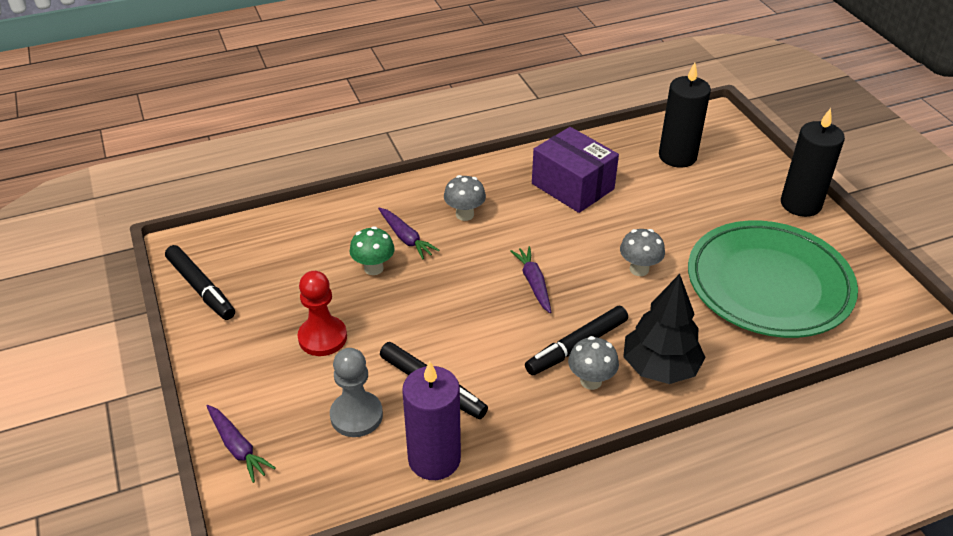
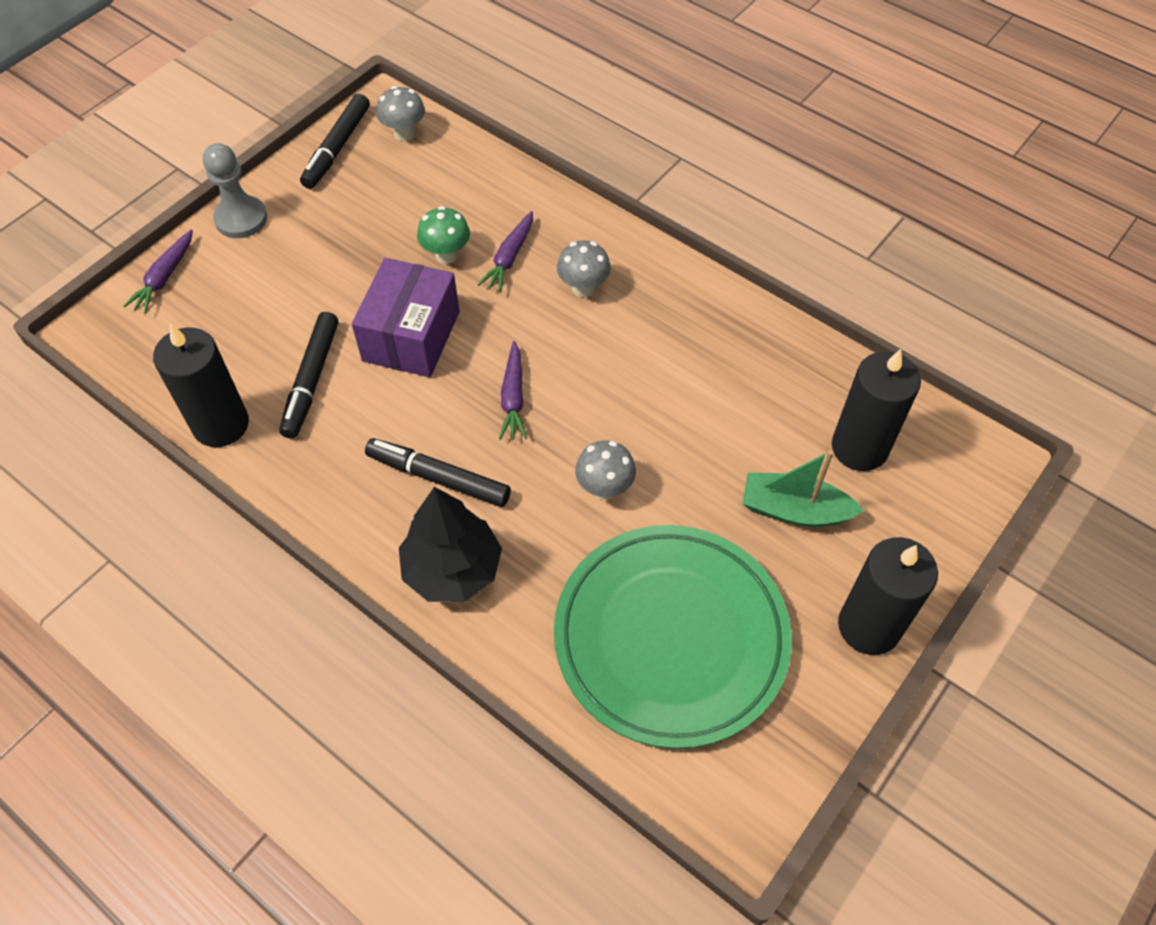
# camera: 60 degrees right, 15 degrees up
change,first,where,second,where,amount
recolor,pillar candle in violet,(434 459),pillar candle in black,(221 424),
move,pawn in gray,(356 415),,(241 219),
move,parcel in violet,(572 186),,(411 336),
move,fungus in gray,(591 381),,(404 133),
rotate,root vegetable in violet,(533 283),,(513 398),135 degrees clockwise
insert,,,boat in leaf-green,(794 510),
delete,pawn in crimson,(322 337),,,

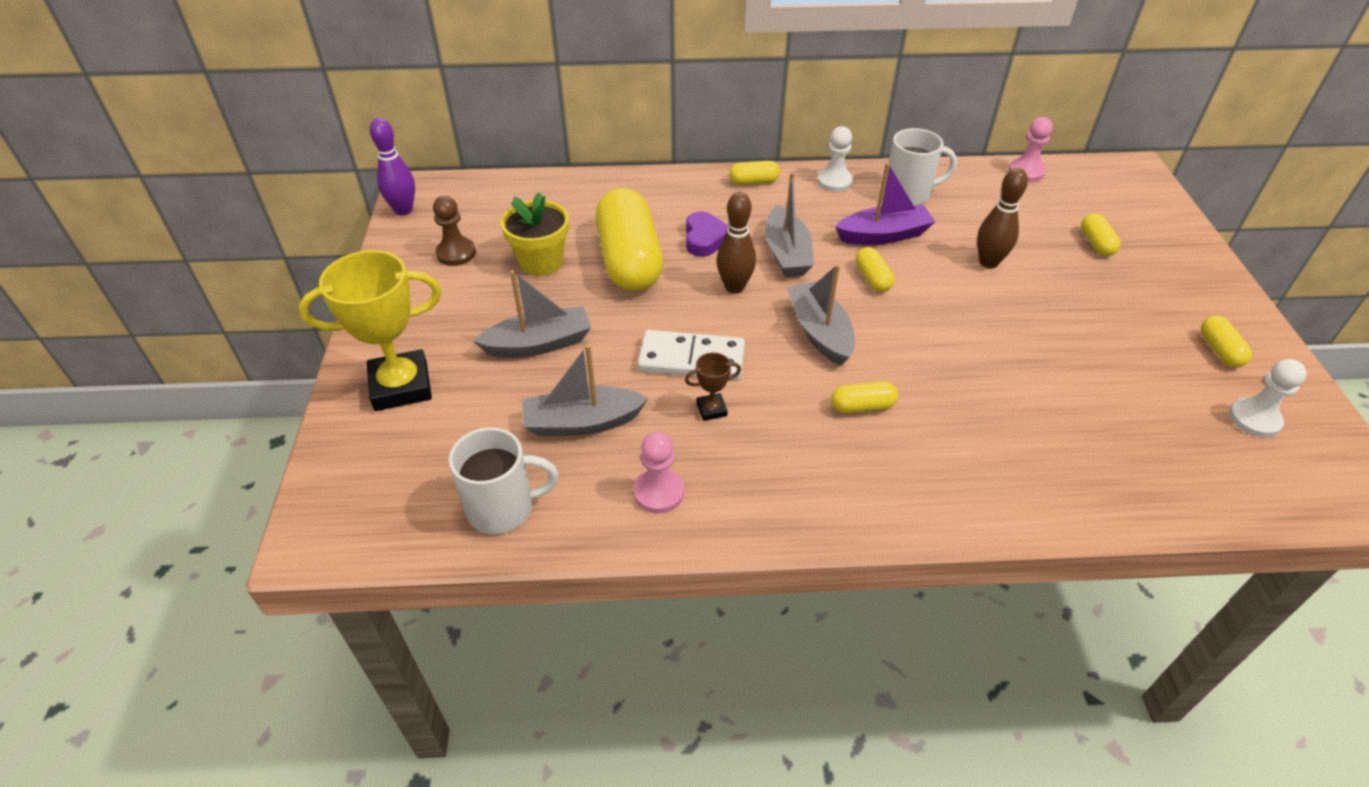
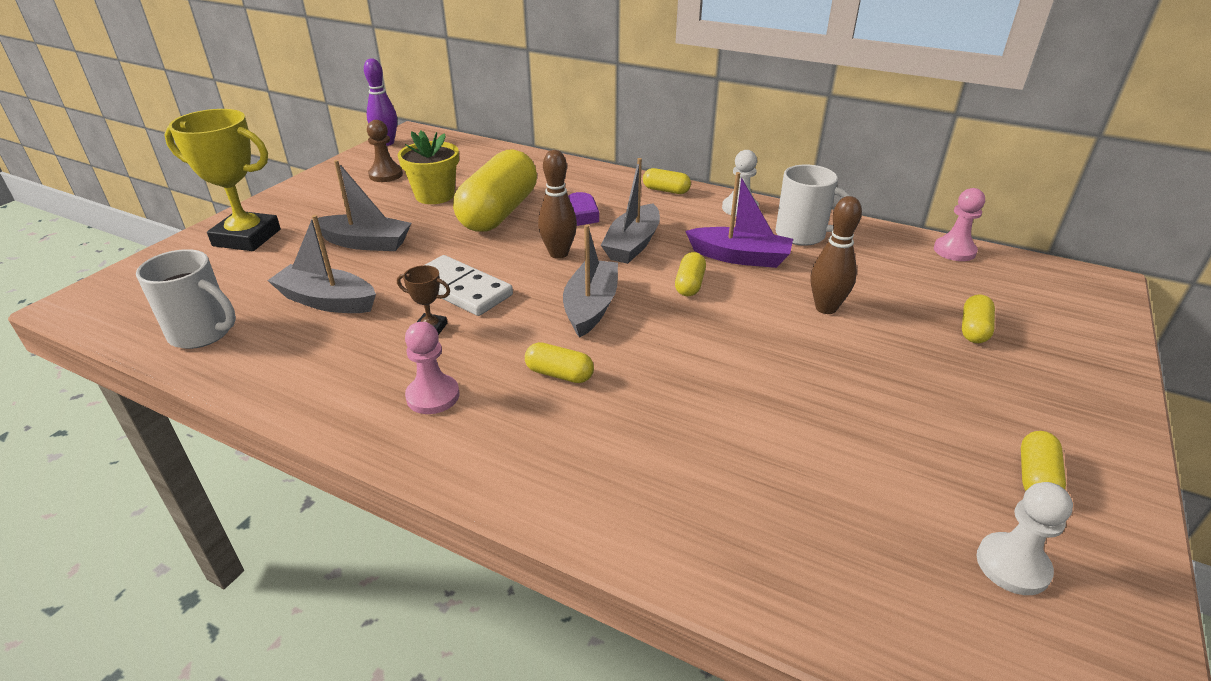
# camera: 30 degrees right, 10 degrees down
change,first,where,second,where,amount
move,pawn in rosy,(658 492),,(433 396),

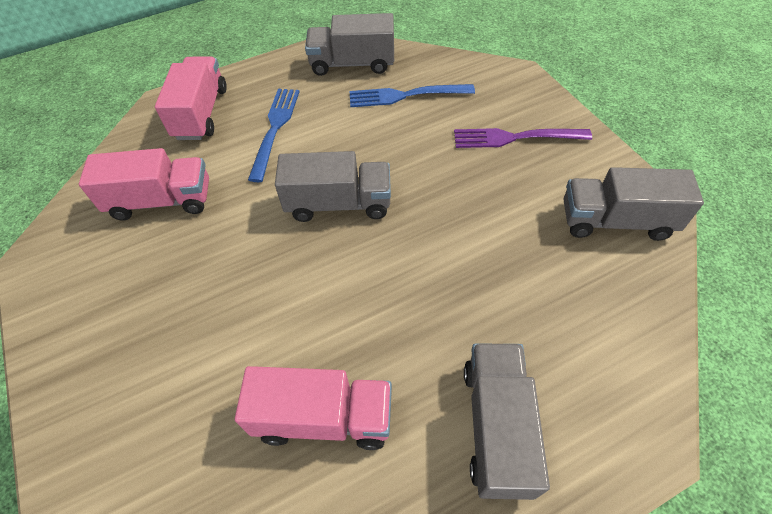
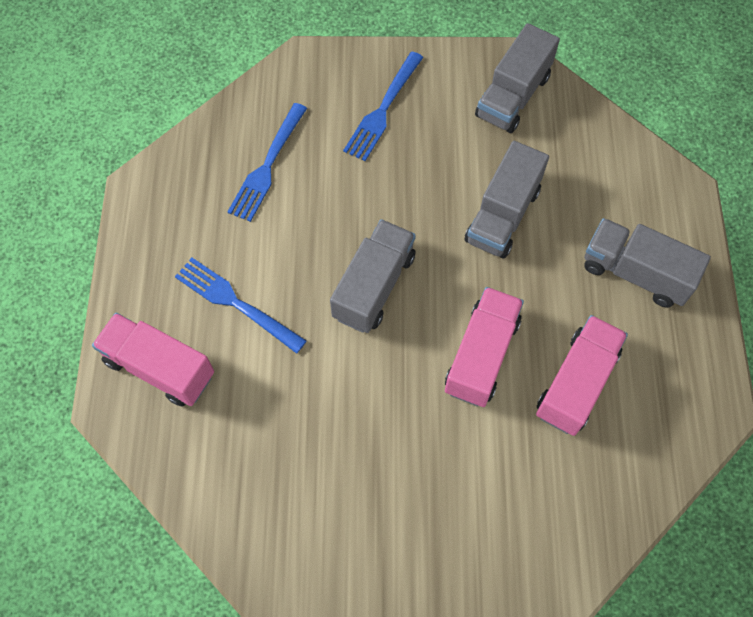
# camera: 65 degrees left, 10 degrees up
change,first,where,second,where,amount
recolor,table fork in violet,(515 138),table fork in cobalt,(383 109),
move,toy truck in rosy,(161 201),,(481 355),
move,toy truck in gray,(352 64),,(502 215),

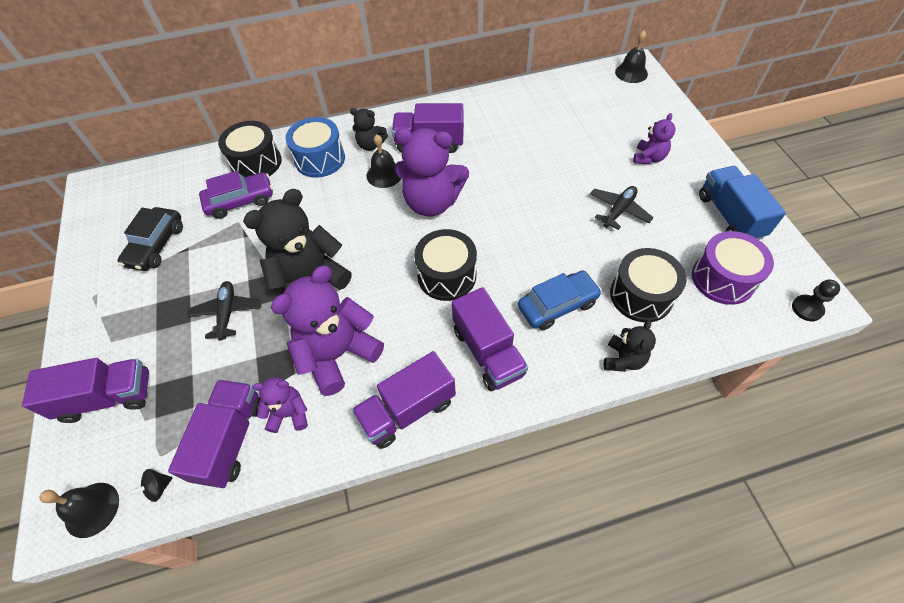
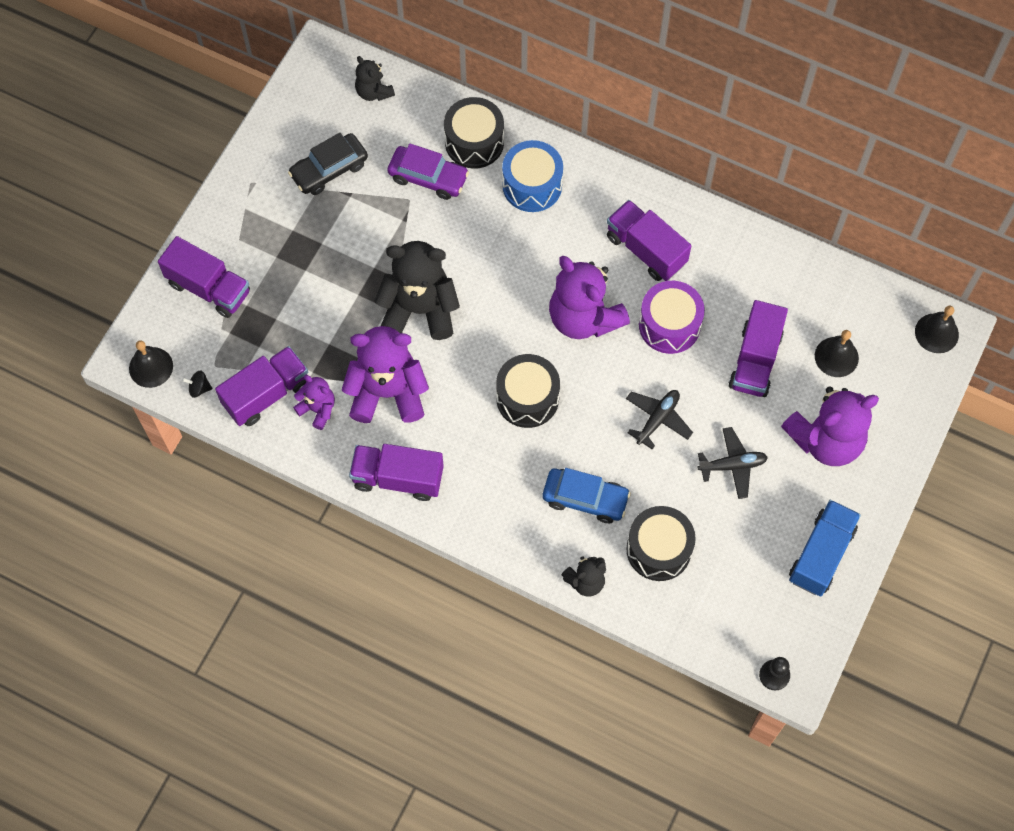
# camera: 40 degrees right, 10 degrees up
change,first,where,second,where,amount
move,stuffed bear in black,(371 145),,(373 92),
move,aeroplane in black,(227 313),,(657 419),
move,drum in violet,(723 278),,(669 325),
move,toy truck in violet,(488 352),,(755 360),
resize,stuffed bear in violet,(648 158),,(826 440),x1.94
move,bell in black,(384 174),,(836 357),

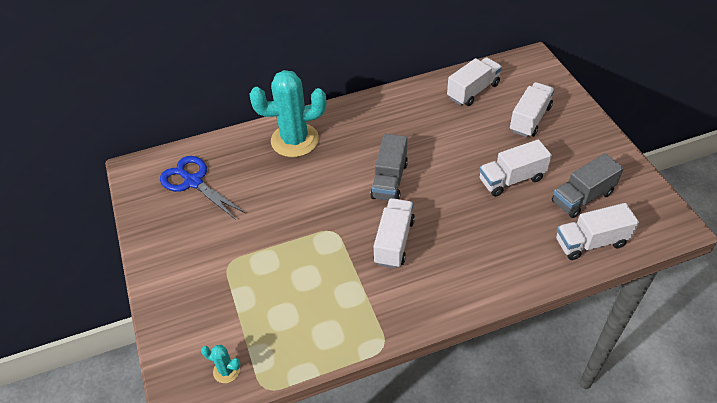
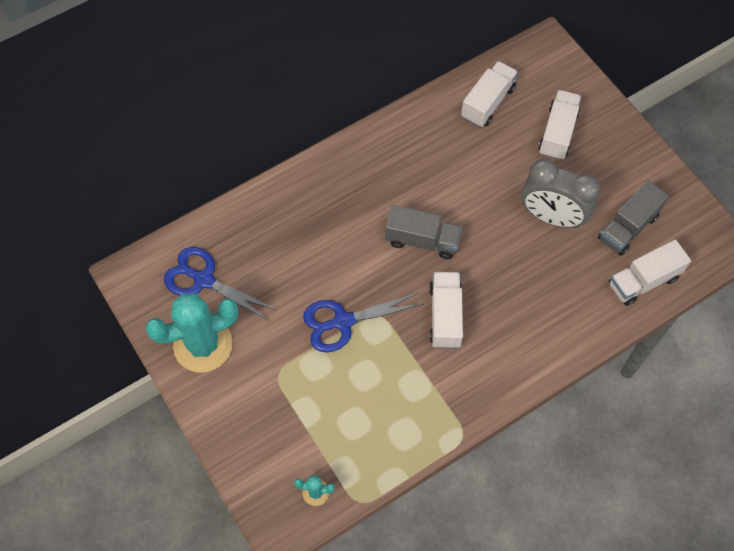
# camera: 15 degrees left, 15 degrees up
change,first,where,second,where,amount
move,prickly plant in teal,(295 140),,(203 345),
insert,,,shears in cobalt,(343 322),
rotate,toy truck in gray,(389 180),,(422 240),75 degrees counterclockwise
replace,toy truck in white,(511 179),alarm clock in gray,(551 217),

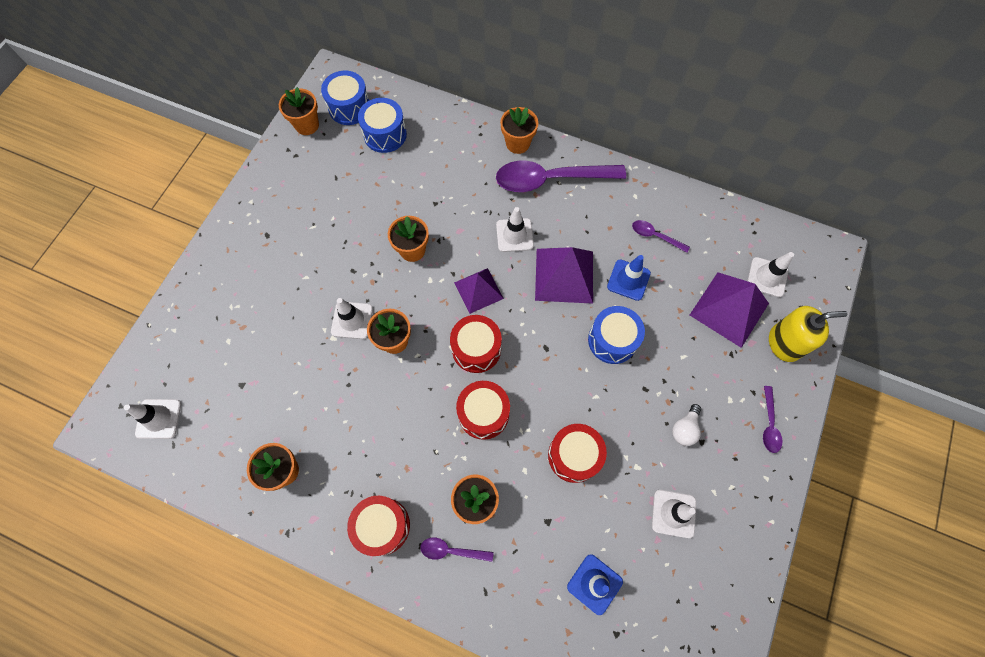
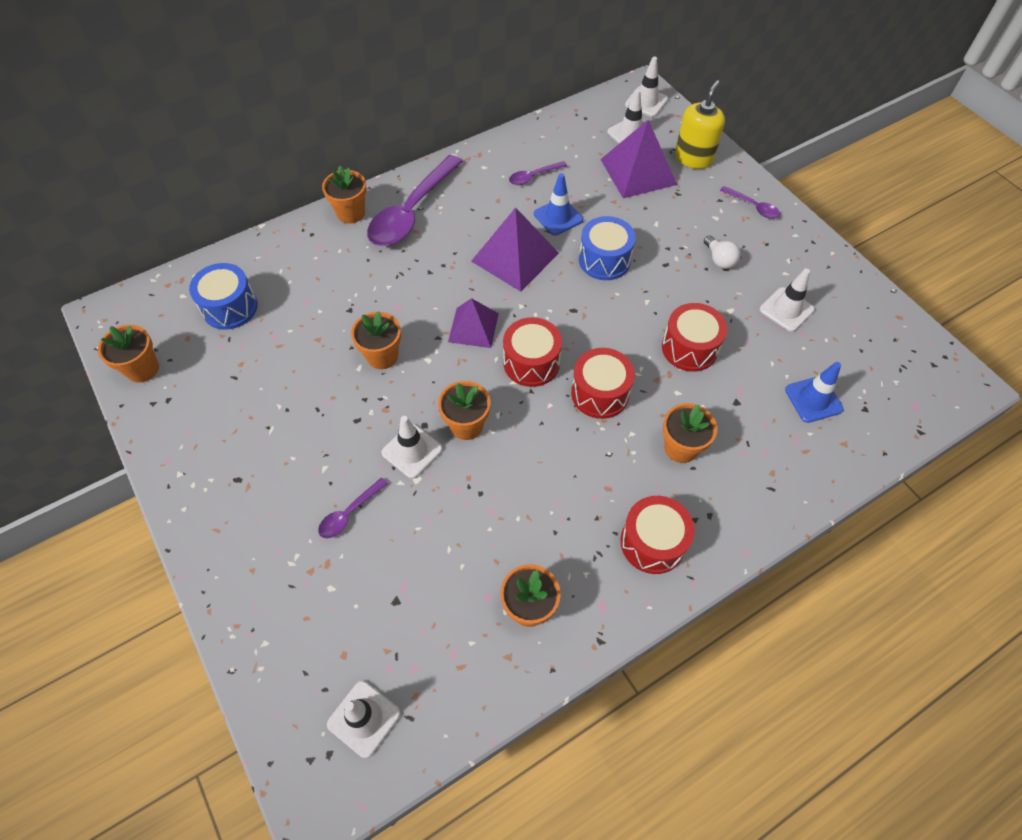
# camera: 55 degrees left, 10 degrees down
change,first,where,second,where,amount
move,tablespoon in violet,(451 550),,(349 513),
move,safety cone in white,(514 235),,(646 102),
delete,drum in cobalt,(349 107),,,

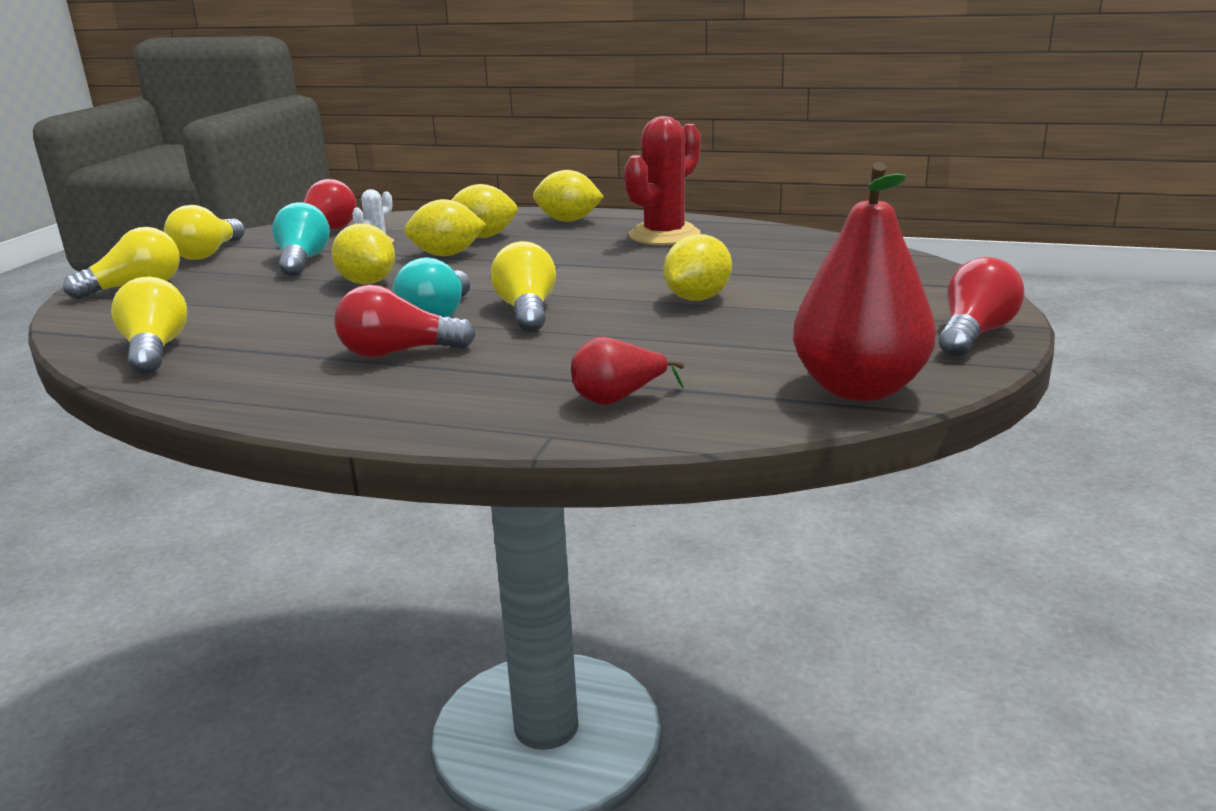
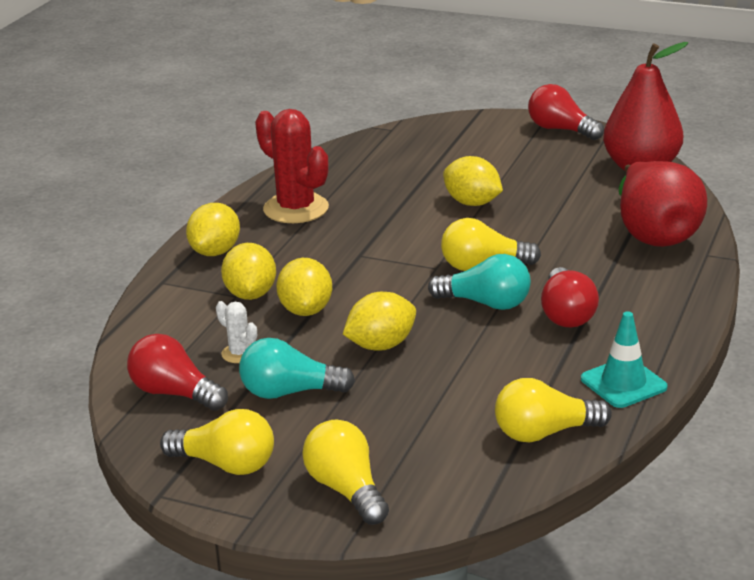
# camera: 85 degrees left, 5 degrees up
change,first,where,second,where,amount
insert,,,safety cone in teal,(623 383),
resize,pear fruit in crimson,(618 399),,(654 234),x2.00

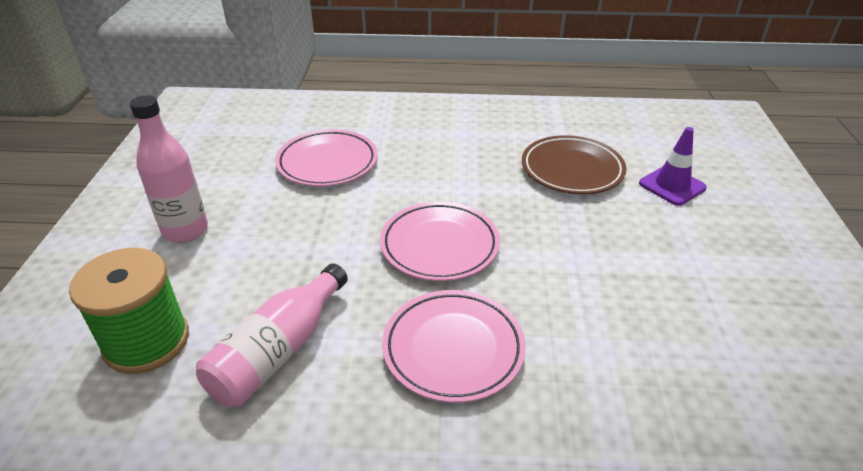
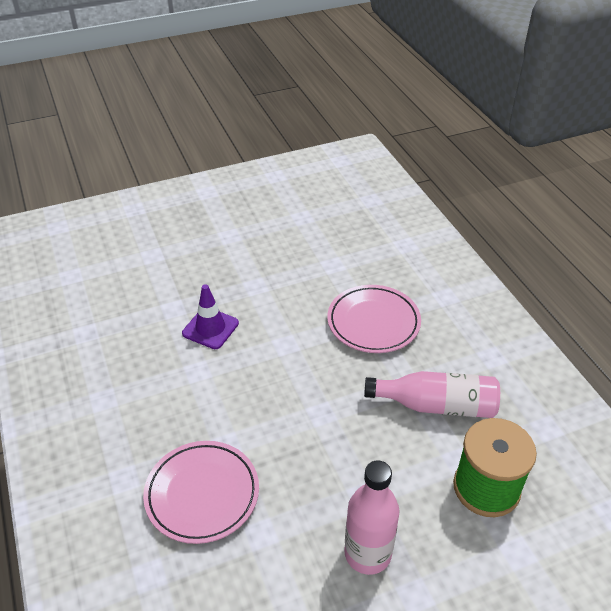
# camera: 115 degrees left, 5 degrees up
change,first,where,second,where,amount
move,safety cone in violet,(672 186),,(210 328),
delete,dinner plate in rosy,(439 245),,,
delete,dinner plate in dark brown,(572 169),,,

